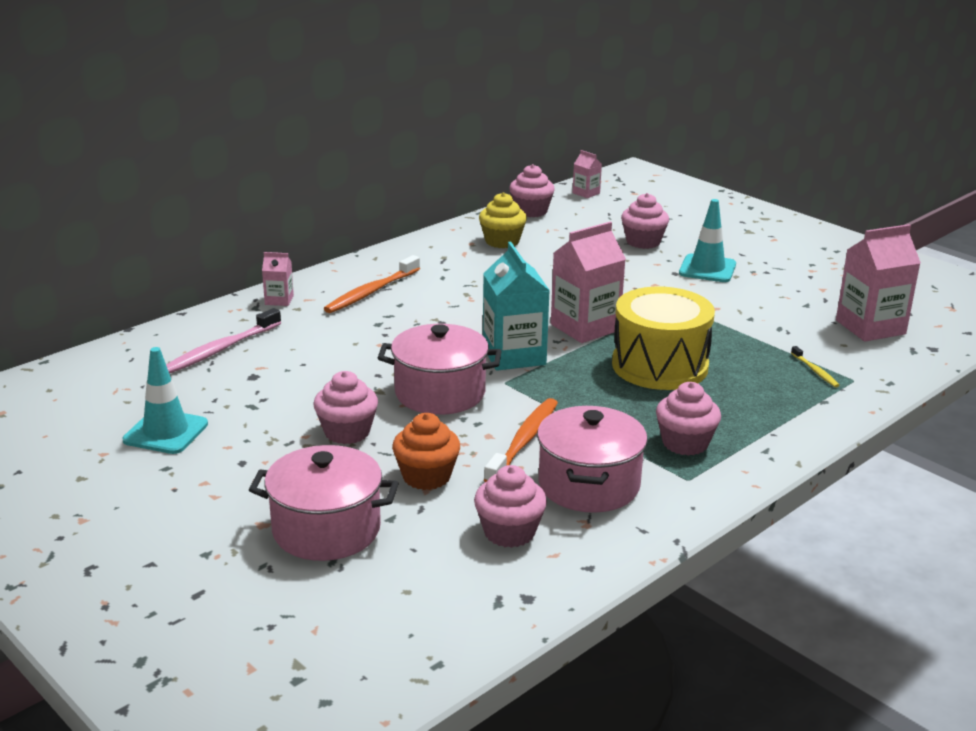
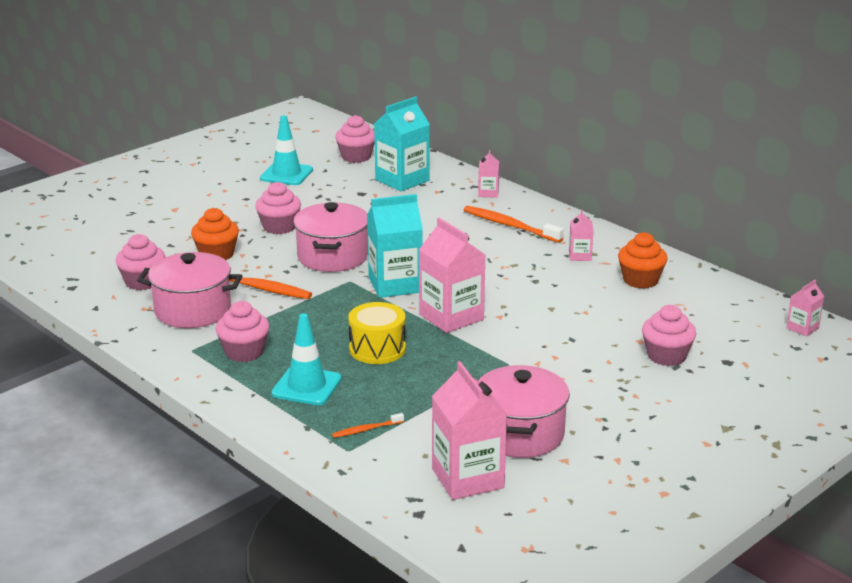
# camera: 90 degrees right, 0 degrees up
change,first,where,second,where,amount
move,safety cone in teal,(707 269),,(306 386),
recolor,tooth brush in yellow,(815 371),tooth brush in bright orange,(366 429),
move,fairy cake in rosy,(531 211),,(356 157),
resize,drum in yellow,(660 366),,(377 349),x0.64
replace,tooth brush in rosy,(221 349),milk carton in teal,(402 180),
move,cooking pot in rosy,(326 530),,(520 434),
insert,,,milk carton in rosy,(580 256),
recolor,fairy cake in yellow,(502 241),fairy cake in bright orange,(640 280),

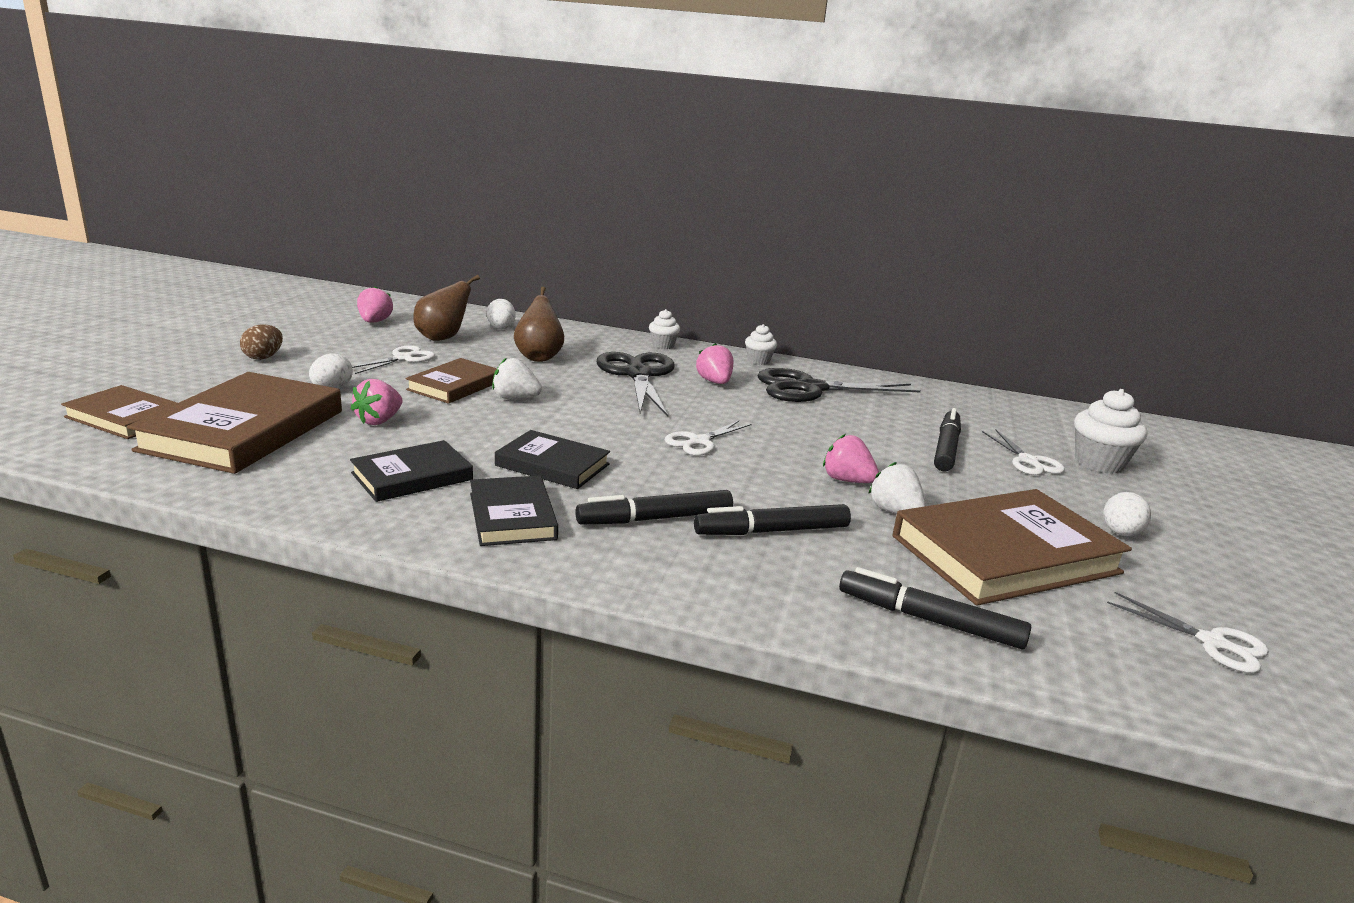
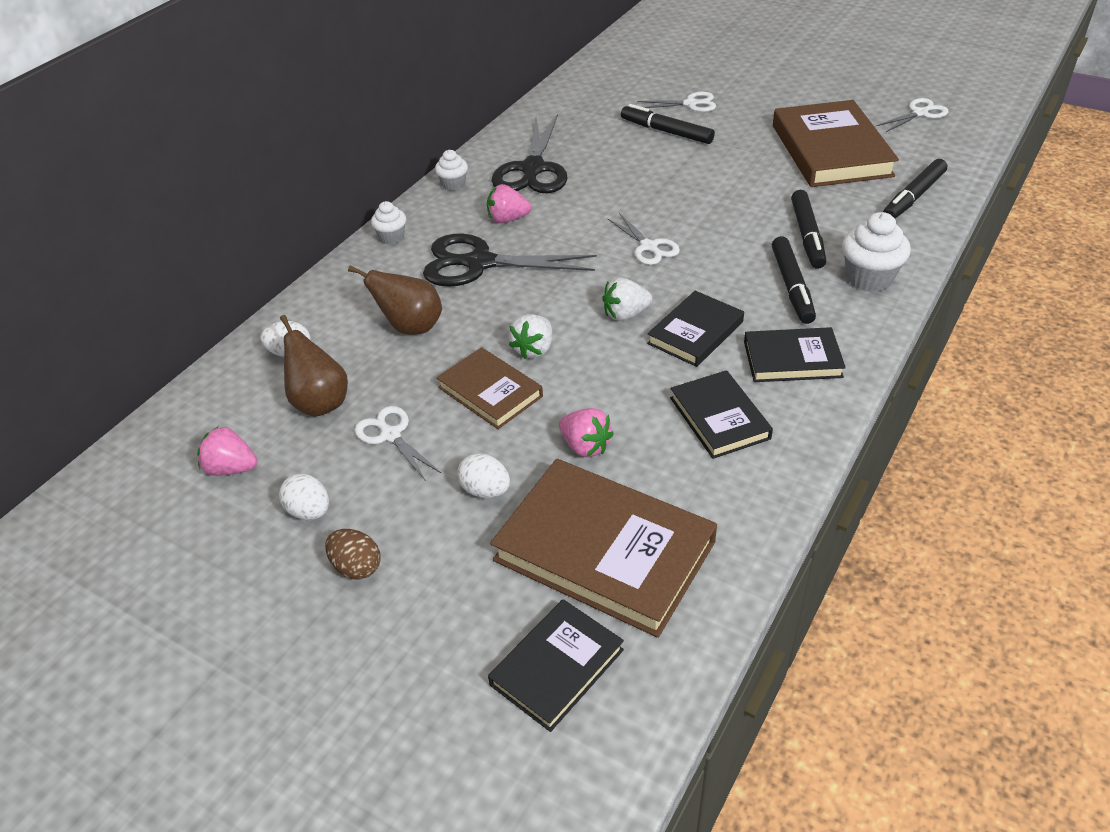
# camera: 70 degrees left, 20 degrees up
change,first,where,second,where,amount
move,egg in white,(1120 533),,(309 511),
recolor,hardback in dark brown,(125 417),hardback in black,(557 667),
move,berry in white,(895 512),,(625 314),
move,fairy cake in white,(1099 463),,(869 278),
delete,berry in rosy,(847 480),,,

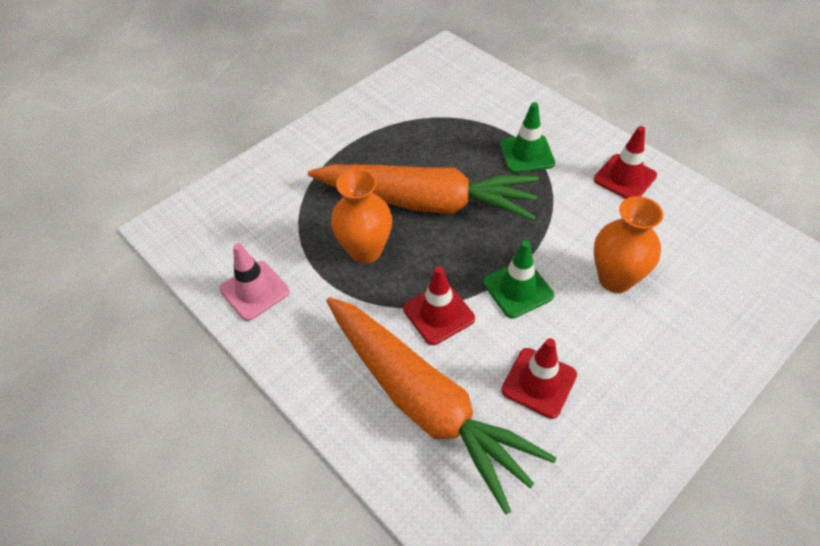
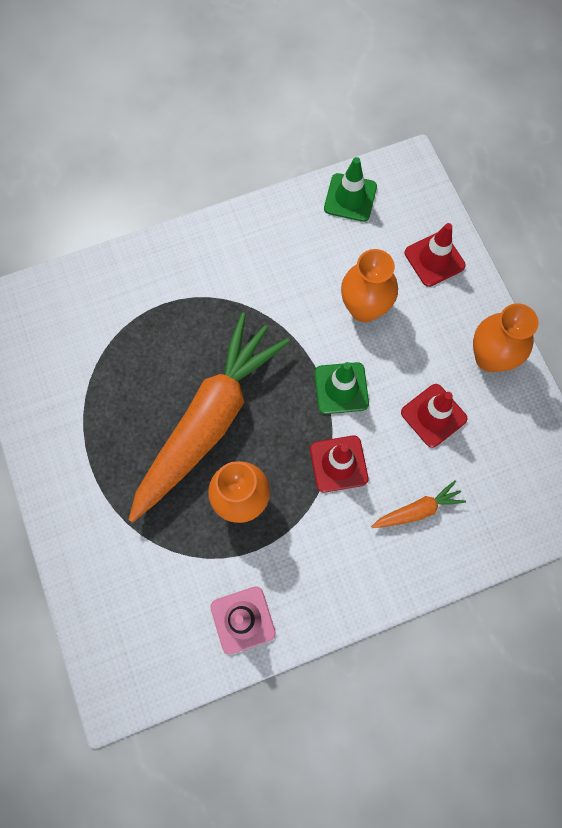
# camera: 70 degrees left, 20 degrees up
change,first,where,second,where,amount
move,safety cone in leaf-green,(527 154),,(350 198),
resize,root vegetable in bright orange,(425 402),,(417 510),x0.40
move,safety cone in crimson,(624 178),,(434 259),
insert,,,vase in bright orange,(490 358),

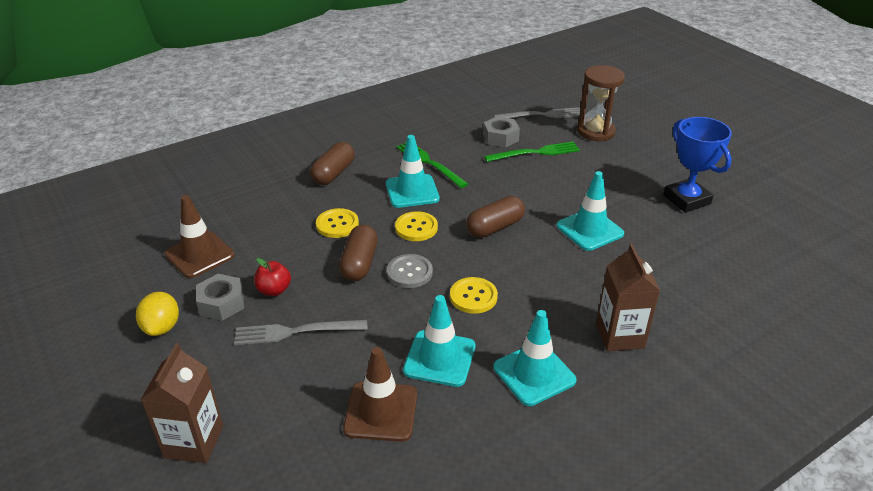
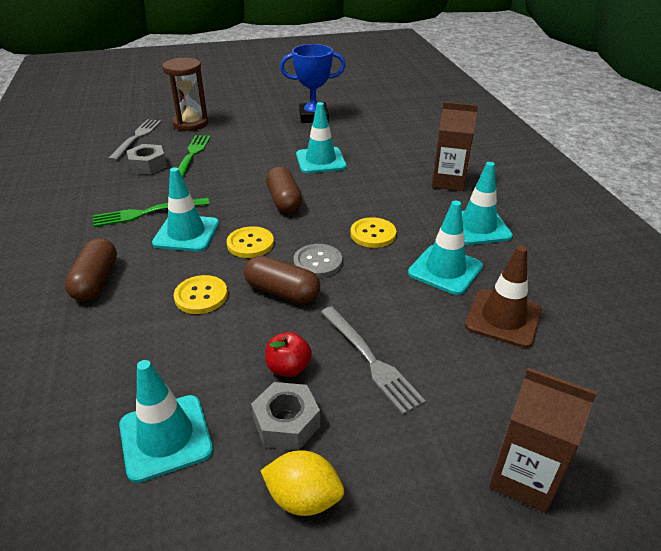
# camera: 70 degrees left, 0 degrees up
change,first,where,second,where,amount
rotate,capsule in dark brown,(333 173),,(96 281),45 degrees clockwise
recolor,safety cone in dark brown,(200 255),safety cone in teal,(165 437),
rotate,table fork in gray,(295 332),,(370 360),45 degrees counterclockwise

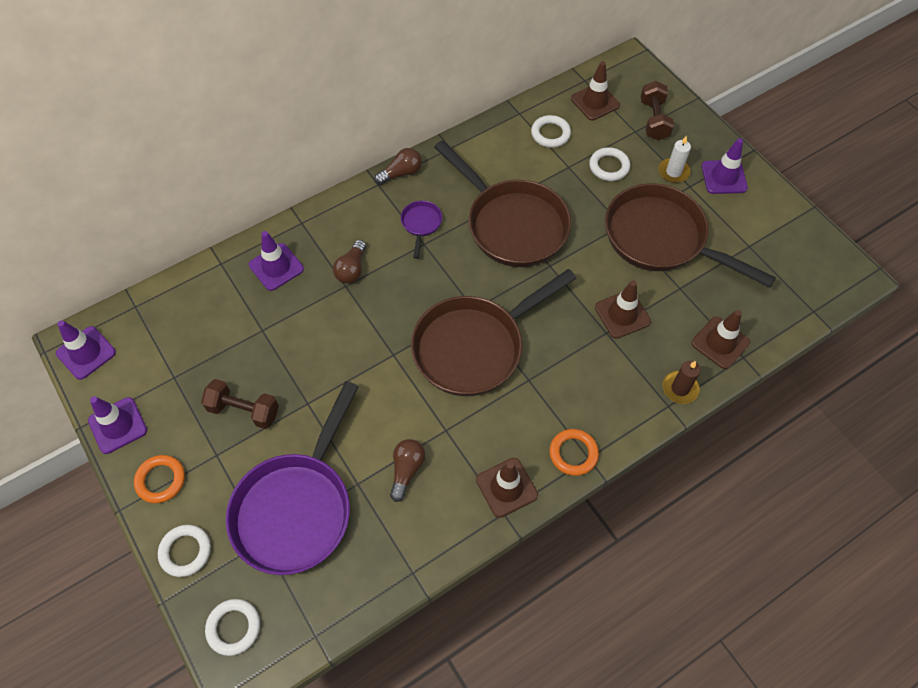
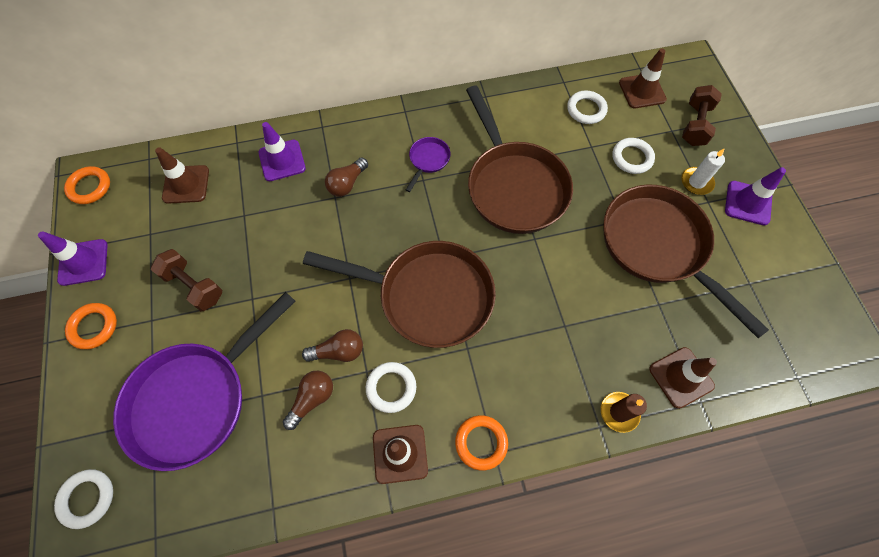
# camera: 20 degrees right, 5 degrees up
change,first,where,second,where,amount
replace,safety cone in violet,(86 353),ring in bright orange,(90 187),
move,safety cone in dark brown,(622 314),,(186 184),
move,bulb in dark brown,(401 173),,(338 351),
rotate,frying pan in dark brown,(474 347),,(428 296),150 degrees counterclockwise
move,ring in white,(185 551),,(391 388),

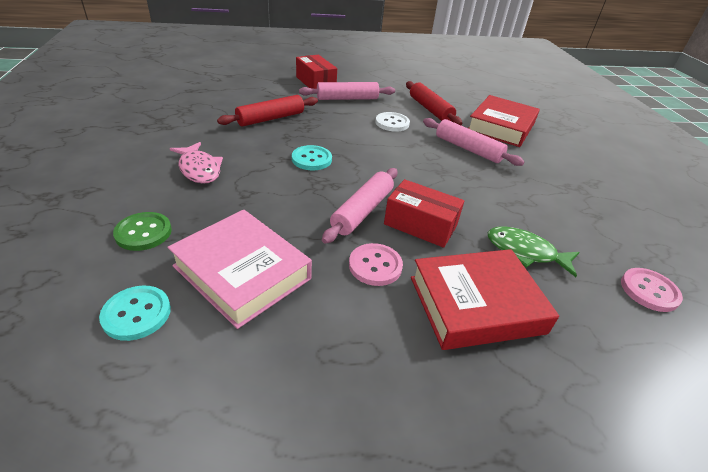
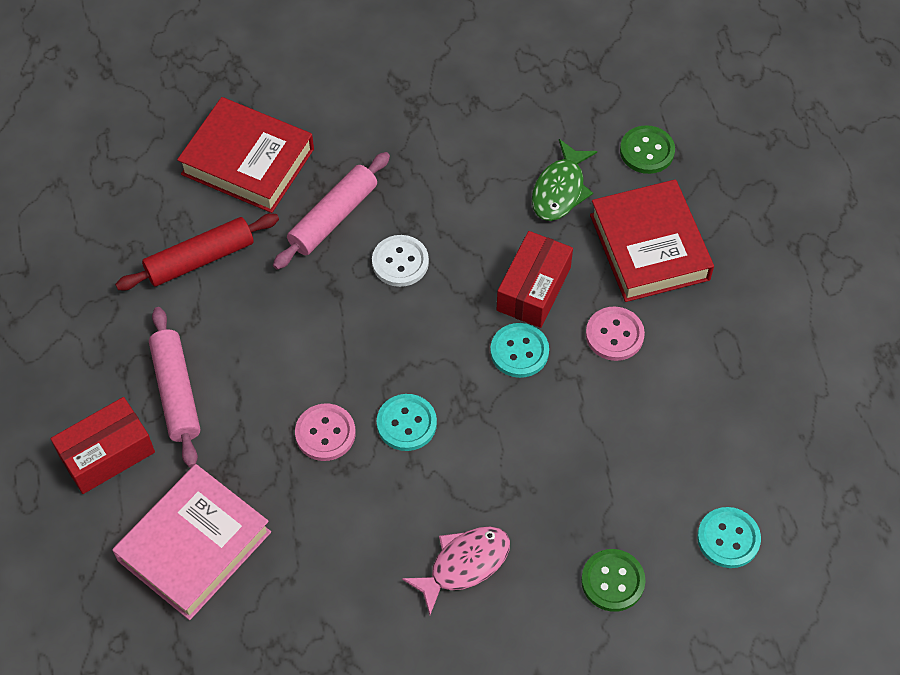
# camera: 90 degrees left, 20 degrees up
change,first,where,second,where,amount
move,hardback in rosy,(242 272),,(194 546),
move,shirt button in rosy,(649 291),,(325 433),
move,shirt button in white,(392 123),,(400 262),
replace,rolling pin in rosy,(362 211),shirt button in teal,(519 351),
insert,,,shirt button in leaf-green,(647 151),
delete,rolling pin in crimson,(270 118),,,

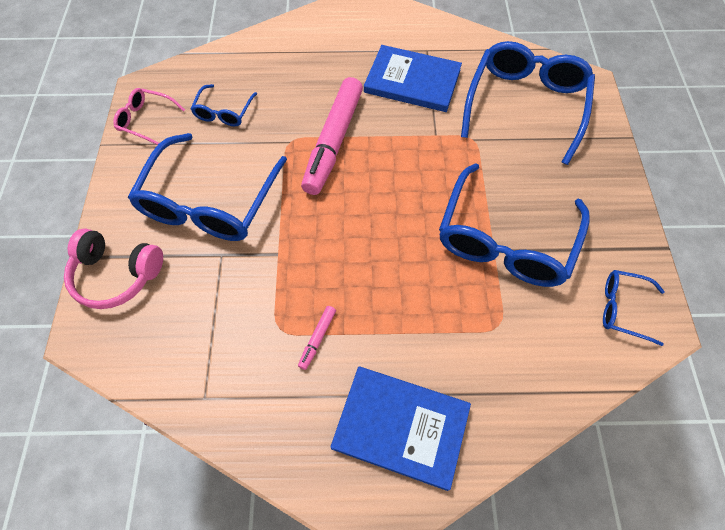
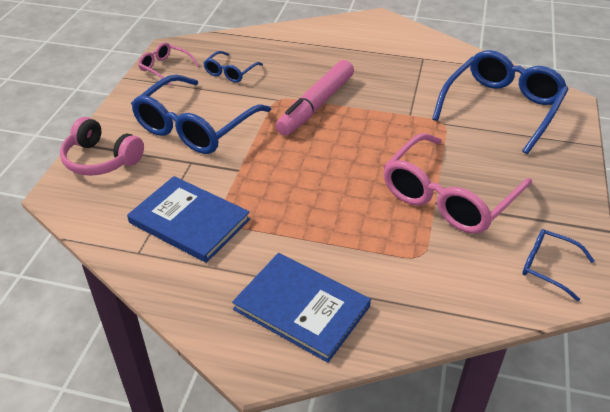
# camera: 15 degrees right, 20 degrees down
change,first,where,second,where,amount
move,hardback in cobalt,(412 81),,(189 221),
recolor,glasses in cobalt,(505 240),glasses in rosy,(448 197),
delete,felt pen in rosy,(317 339),,,

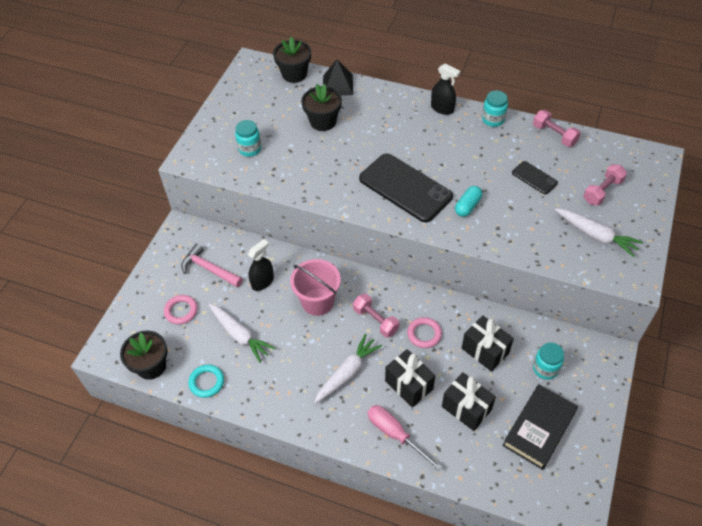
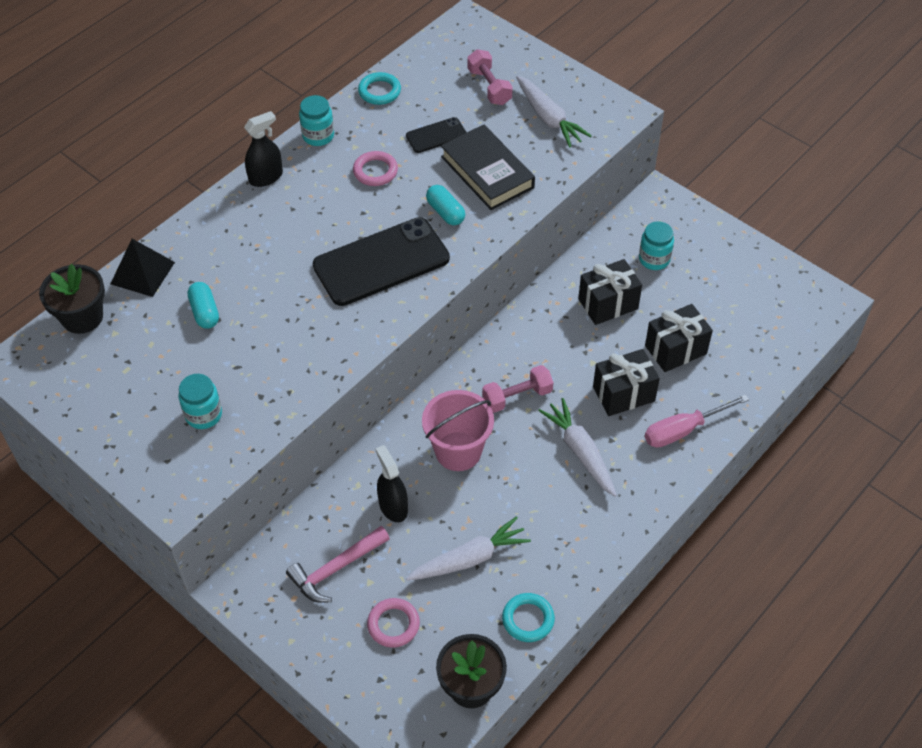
# camera: 70 degrees left, 0 degrees up
change,first,where,second,where,amount
replace,potted plant in black,(323 121),capsule in teal,(205 312),
move,ring in rosy,(424 334),,(375 171),
replace,hand weight in rosy,(554 135),ring in teal,(379 91),
move,hardback in black,(539 428),,(487 172),
rotate,root vegetable in white,(596 236),,(549 118),90 degrees clockwise

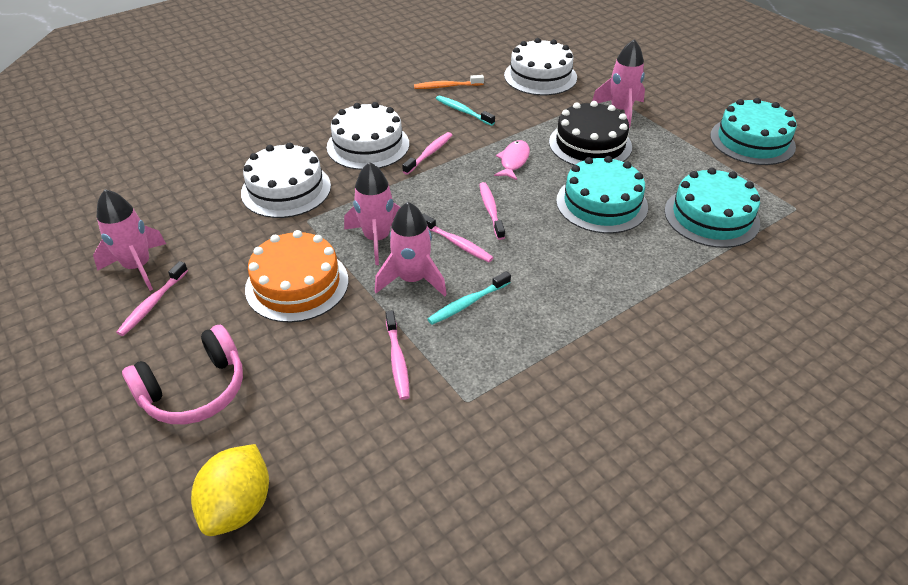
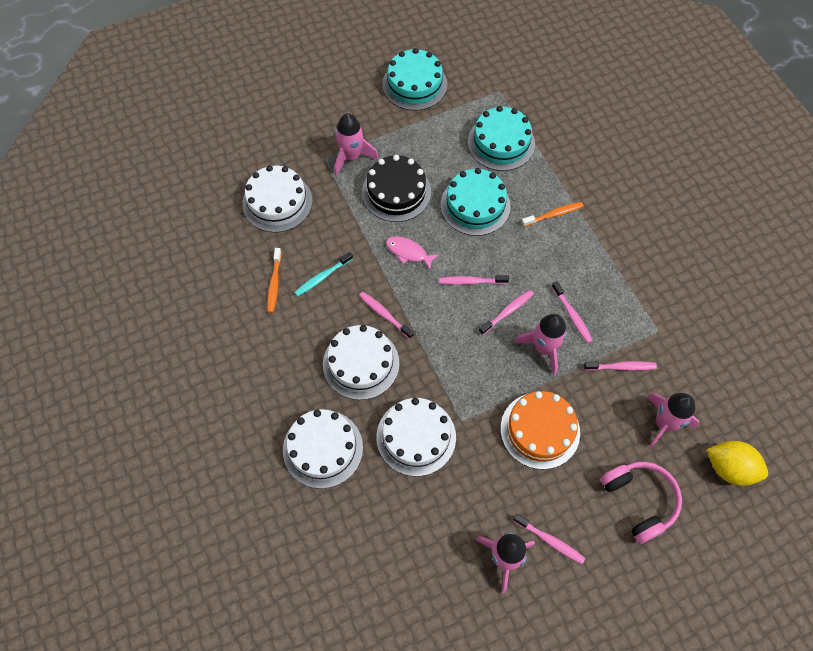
# camera: 80 degrees left, 20 degrees up
change,first,where,second,where,amount
insert,,,gateau in white,(323 448),
insert,,,tooth brush in bright orange,(553 214),
recolor,tooth brush in teal,(467 303),tooth brush in rosy,(572 315),
move,rocket in rosy,(377 239),,(664 424),

